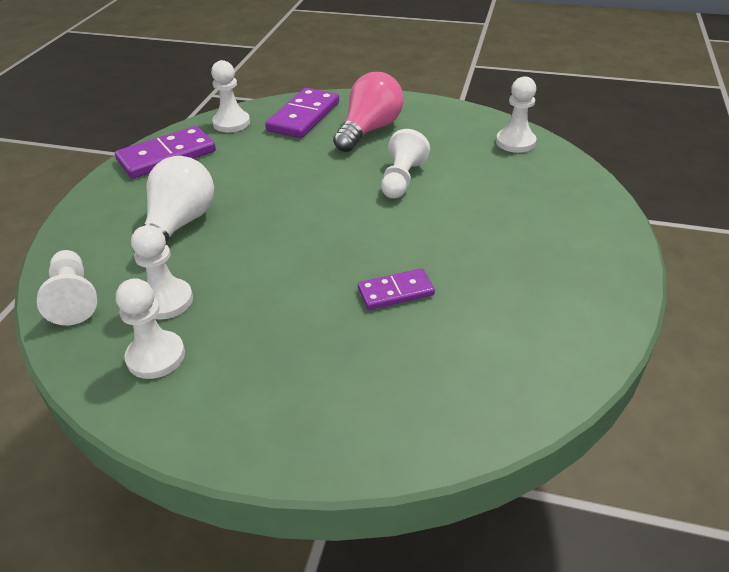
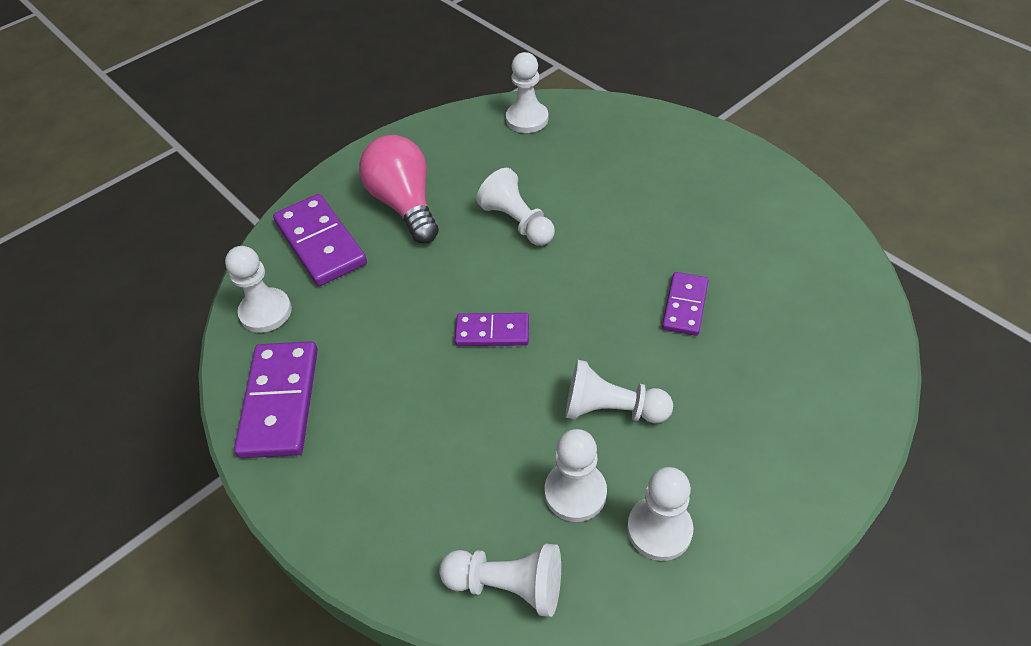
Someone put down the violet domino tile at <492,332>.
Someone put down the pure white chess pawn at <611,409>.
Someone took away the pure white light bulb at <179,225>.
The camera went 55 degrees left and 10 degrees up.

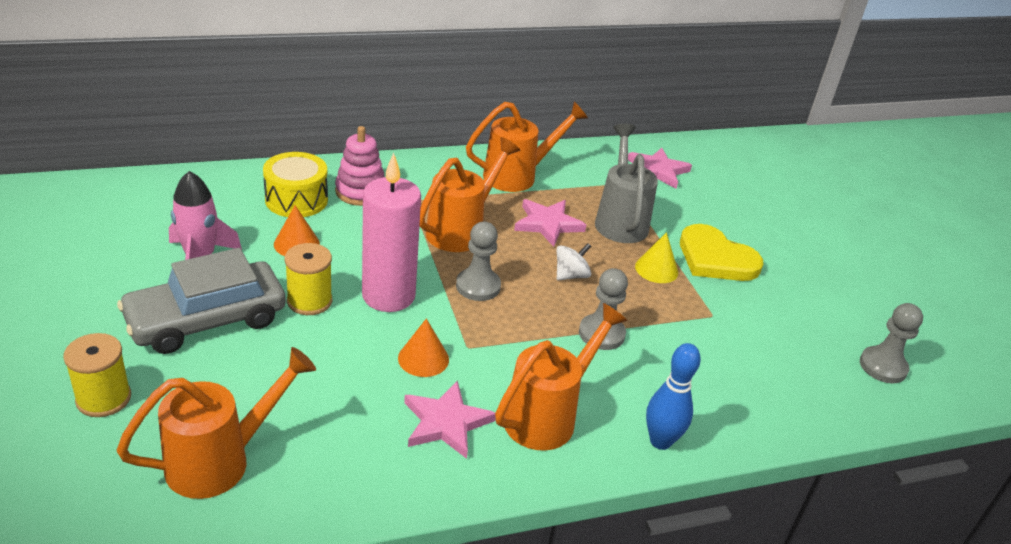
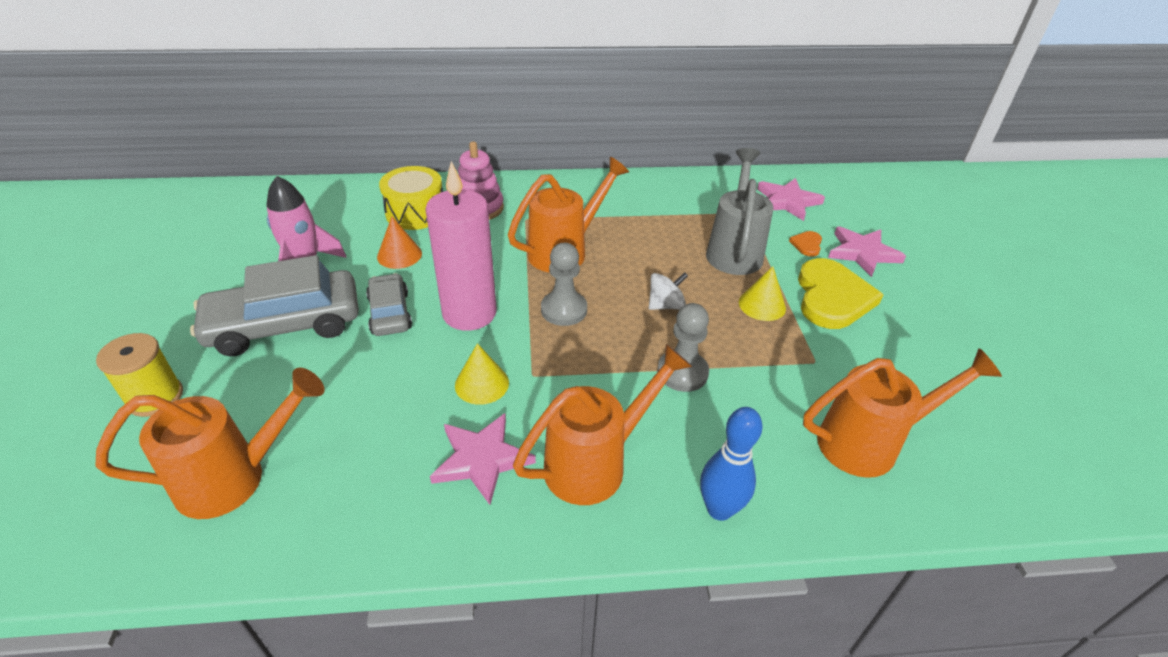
Someone swapped the yellow reel of thread at <309,301> for the gray toy car at <390,313>.
Someone repainted the bright orange cone shape at <423,358>, which became the yellow cone shape at <482,384>.
Someone put down the bright orange love heart at <807,245>.
Someone rotated the yellow love heart at <715,258> by 135 degrees counterclockwise.
Someone carried the bright orange watering pot from <517,176> to <869,443>.
Someone carried the rosy star shape from <547,224> to <862,253>.
Someone took away the gray chess pawn at <883,366>.
The camera went 15 degrees right and 5 degrees up.

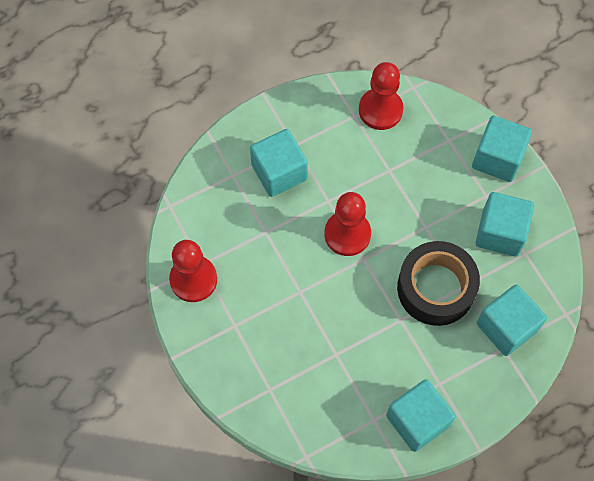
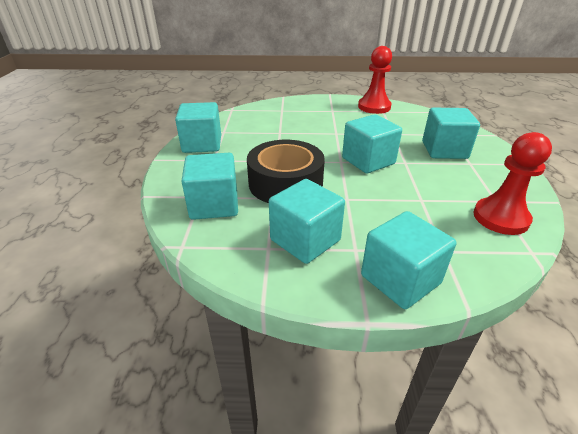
Someone swapped the scarlet chess pawn at <347,234> for the turquoise cube at <368,161>.
The camera went 120 degrees right and 30 degrees down.

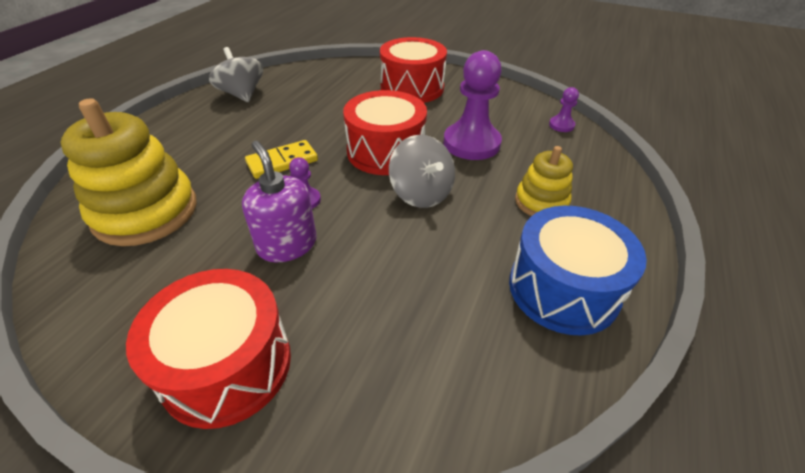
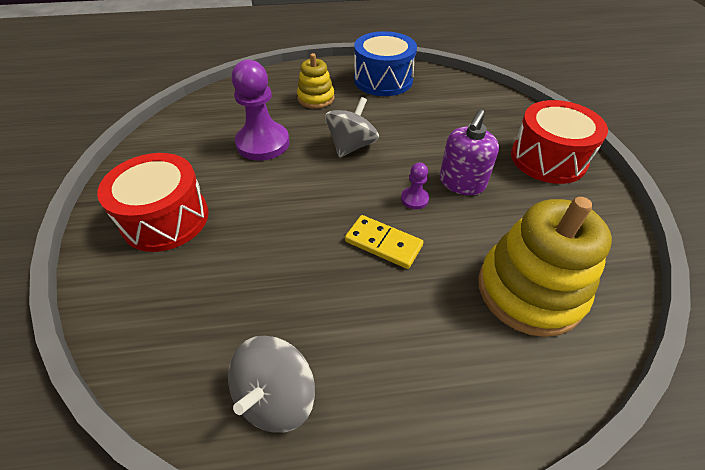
Someone took away the scarlet toy drum at <385,152>.
Someone took away the violet chess pawn at <561,125>.
The camera went 120 degrees left and 5 degrees up.

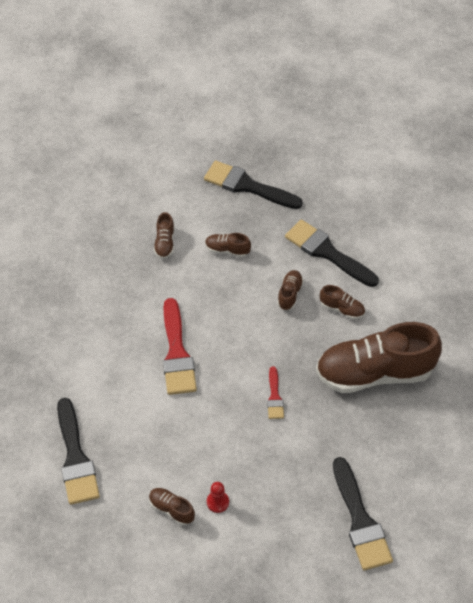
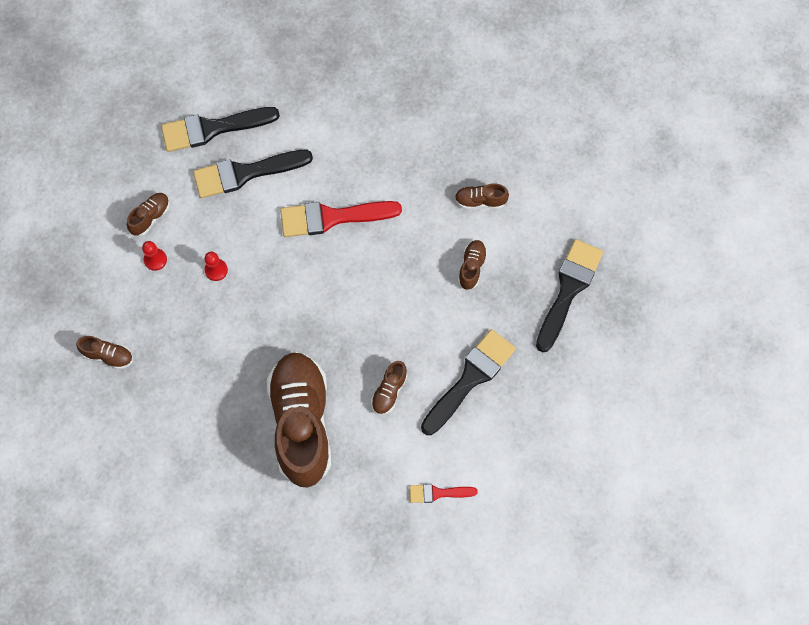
Someone carried the russet lace-up shoe from <289,294> to <108,356>.
Someone carried the black paint brush from <360,520> to <245,173>.
Someone put down the scarlet chess pawn at <216,270>.
Someone carried the scarlet paint brush from <274,397> to <438,493>.
The camera went 90 degrees right and 15 degrees up.

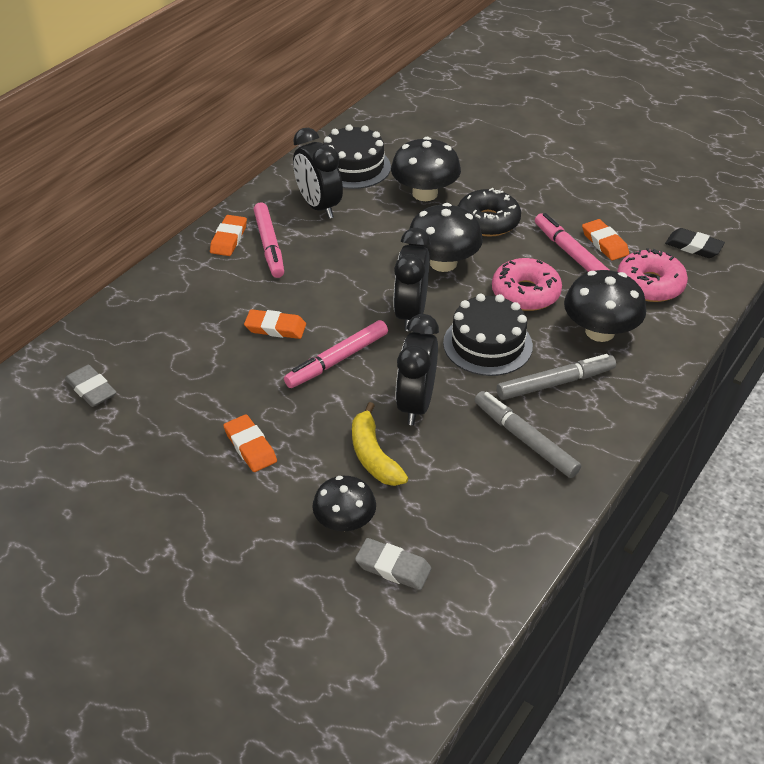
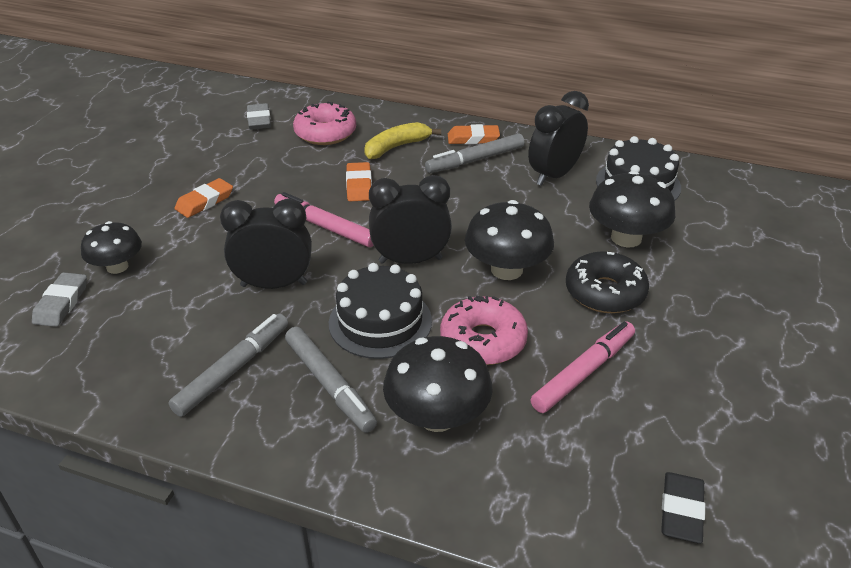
Someone rotated the gray pencil eraser at <91,389> by 45 degrees counterclockwise.
Someone carried the rosy donut from <650,284> to <325,133>.
Someone carried the yellow toy banana from <373,455> to <396,147>.
Someone repainted the rosy marker pen at <269,245>, which became the gray marker pen at <475,160>.
Someone took away the bright orange pencil eraser at <604,243>.
The camera went 75 degrees right and 5 degrees down.

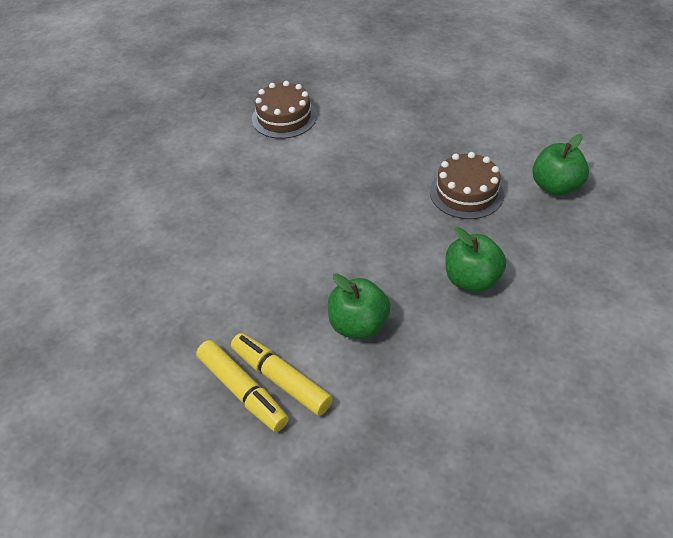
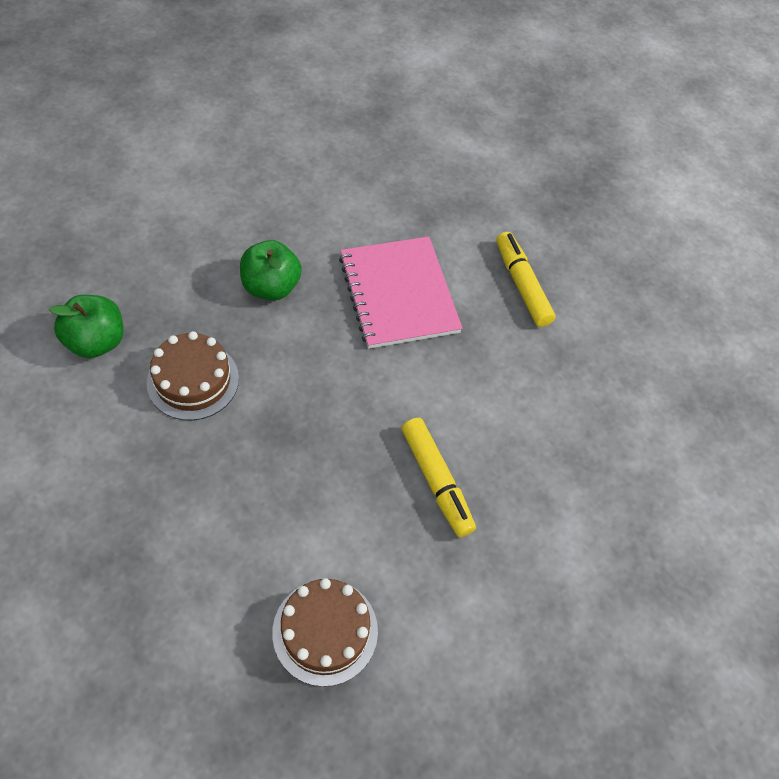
Someone swapped the emerald apple fruit at <358,325> for the rosy notebook at <398,294>.
Someone carried the yellow marker pen from <281,379> to <436,481>.
The camera went 165 degrees left and 10 degrees up.

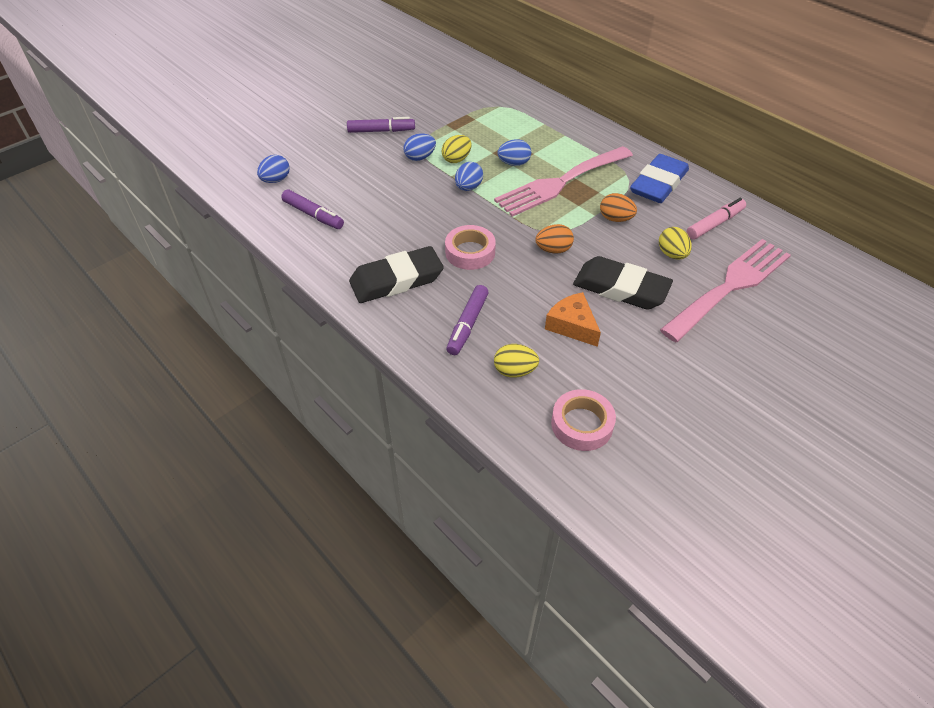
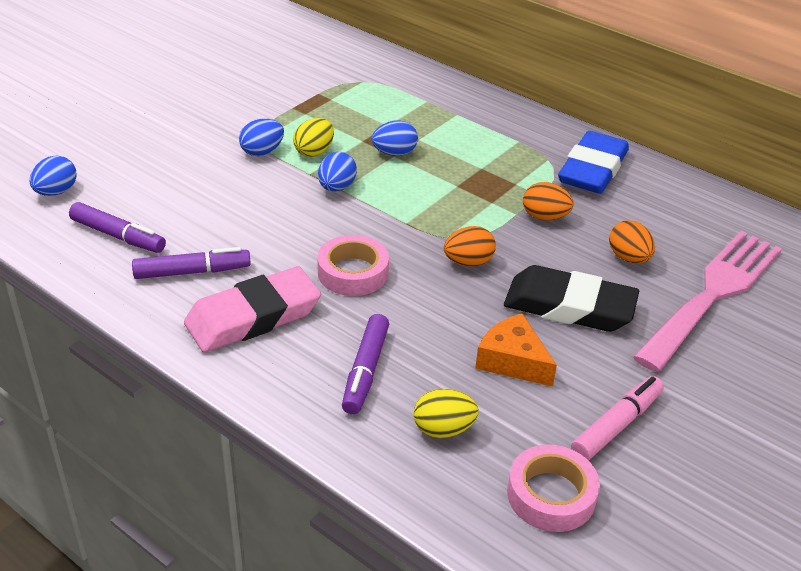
Someone carried the violet marker pen from <381,131> to <192,272>.
Someone repainted the black pencil eraser at <396,280>, which became the rosy pencil eraser at <253,317>.
Someone carried the rosy marker pen from <714,224> to <616,425>.
Someone repainted the yellow egg shape at <672,254>, which became the bright orange egg shape at <628,258>.
Someone took away the rosy fork at <560,183>.
The camera went 10 degrees left and 10 degrees down.

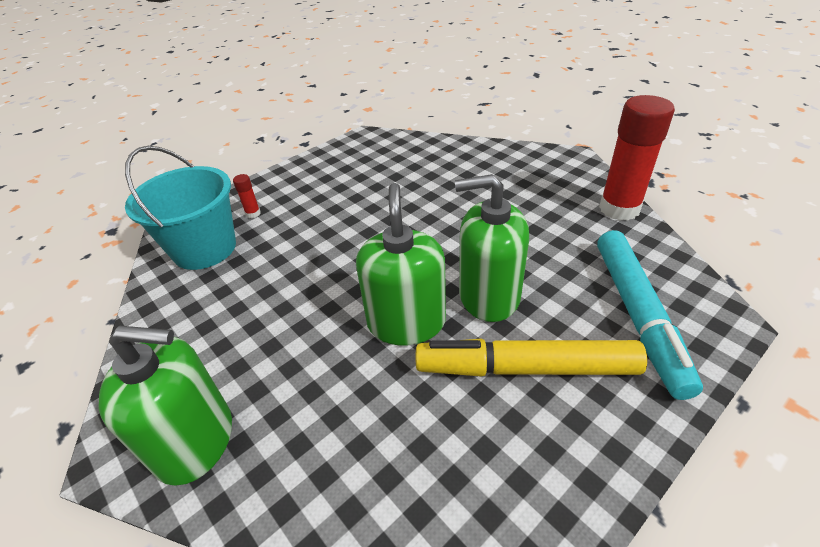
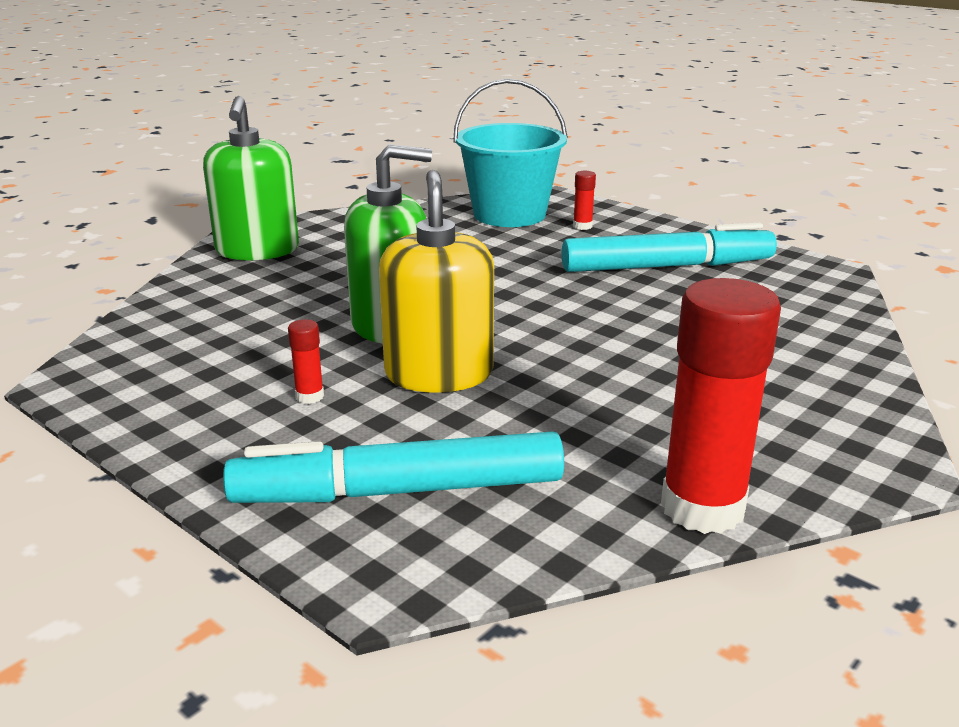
Someone swapped the yellow marker pen at <525,368> for the scarlet stick of glue at <309,396>.
Someone repainted the emerald pump bottle at <489,296>, which became the yellow pump bottle at <439,374>.
Someone put down the turquoise marker pen at <667,267>.
The camera went 80 degrees right and 15 degrees down.

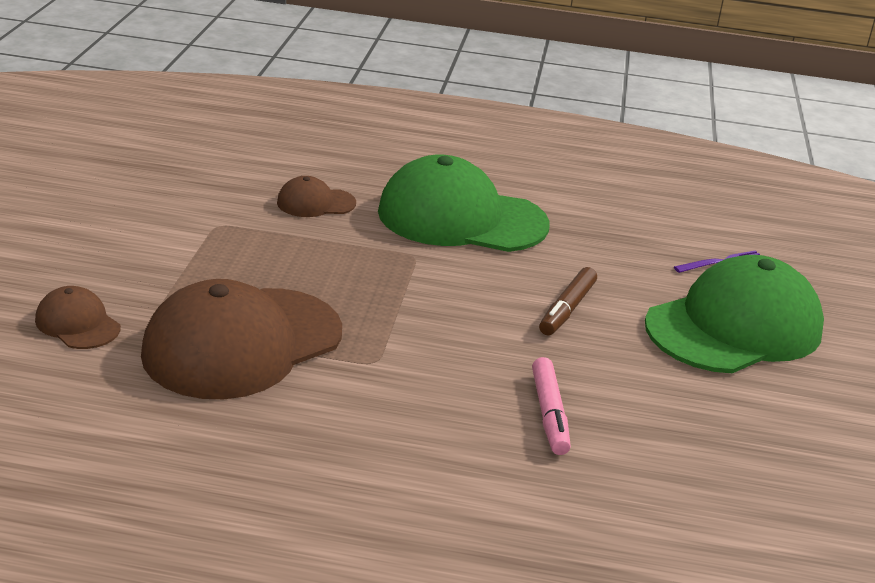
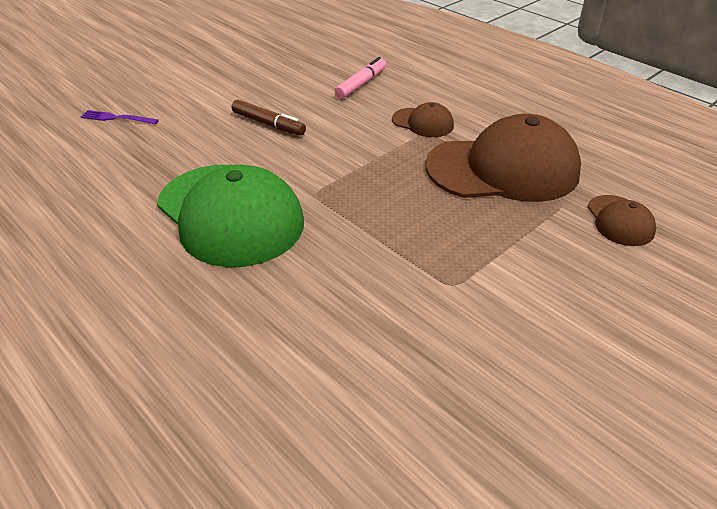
Someone rotated the russet marker pen at <567,309> by 60 degrees clockwise.
Someone carried the russet cap from <315,203> to <423,123>.
Someone took away the emerald cap at <734,327>.
The camera went 140 degrees left and 10 degrees up.

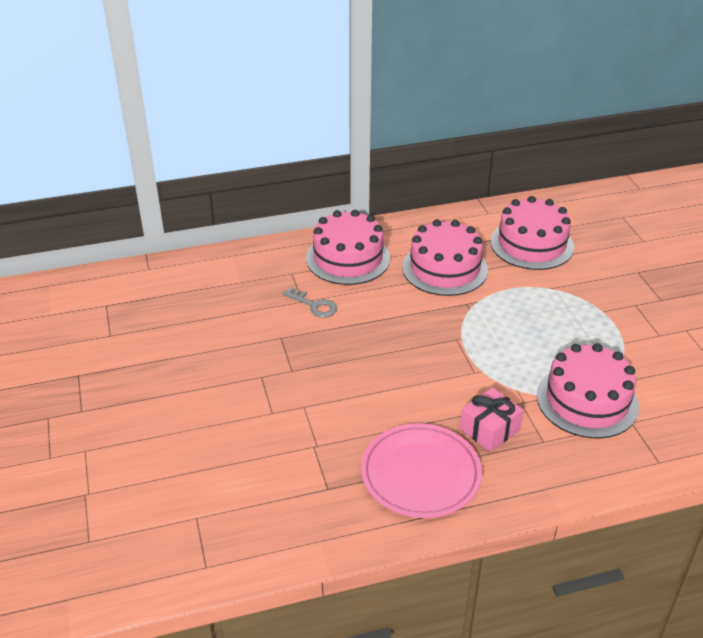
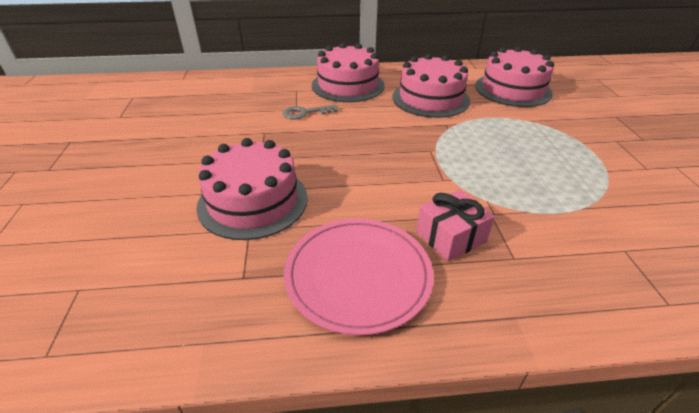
Someone carried the rosy gateau from <587,401> to <253,201>.
Someone rotated the gray latchkey at <314,305> by 120 degrees clockwise.
The camera went 10 degrees right and 0 degrees up.

